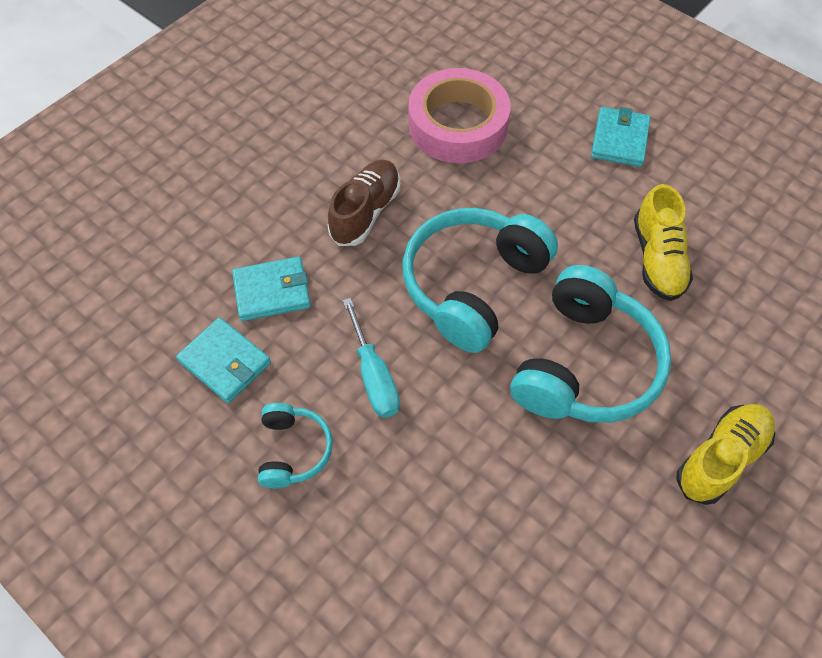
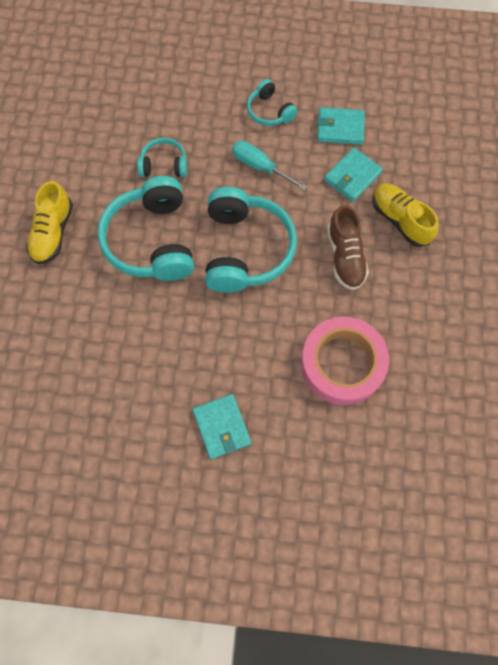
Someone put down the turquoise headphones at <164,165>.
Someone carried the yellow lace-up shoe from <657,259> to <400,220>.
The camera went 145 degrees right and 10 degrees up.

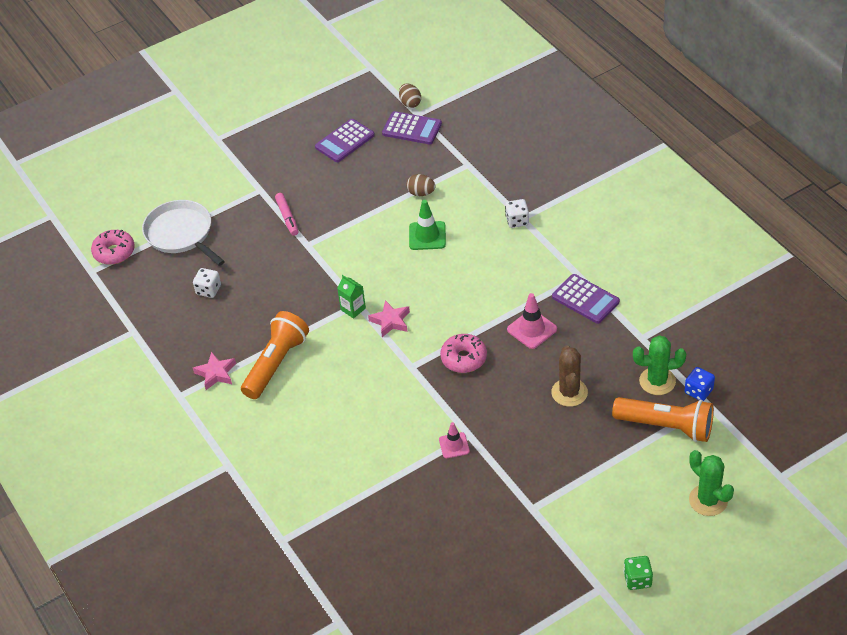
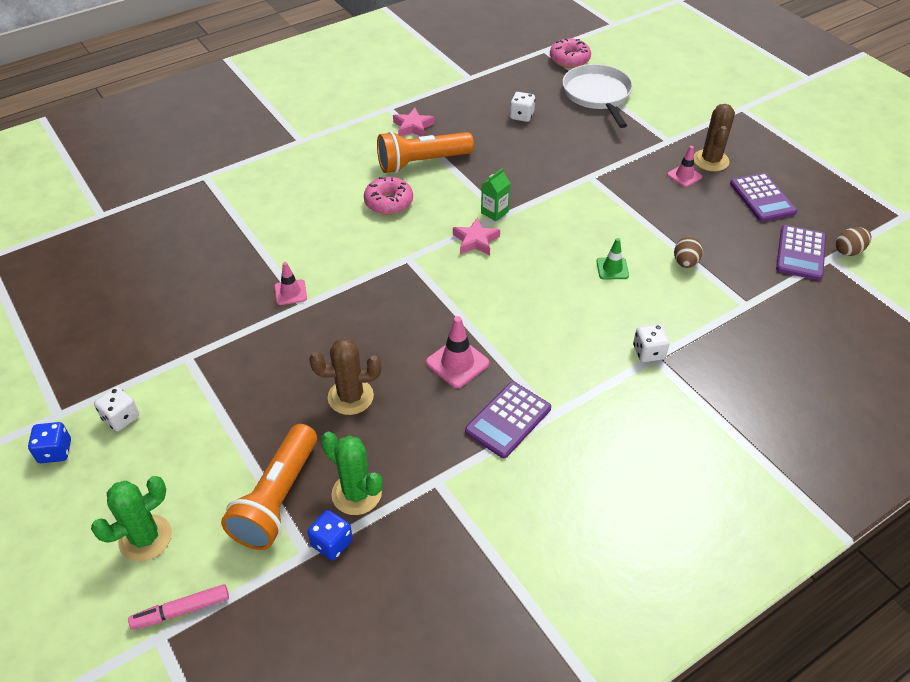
Someone repainted the emerald game die at <637,579>, which became the blue game die at <55,451>.
Someone put down the pure white game die at <121,418>.
Someone carried the rosy marker pen from <287,217> to <181,611>.
Someone rotated the emerald cactus at <657,381> by 45 degrees counterclockwise.
Someone carried the rosy donut from <464,358> to <388,202>.
Someone rotated the bright orange flashlight at <276,363> by 135 degrees clockwise.
Someone rotated the pure white frying pan at <181,234> by 60 degrees counterclockwise.
Someone scaled the emerald road cone at <427,236> by 0.66.
Someone put down the rosy road cone at <684,176>.
Someone put down the russet cactus at <710,160>.
Someone rotated the violet pocket calculator at <345,141> by 150 degrees counterclockwise.
The camera went 85 degrees right and 0 degrees up.

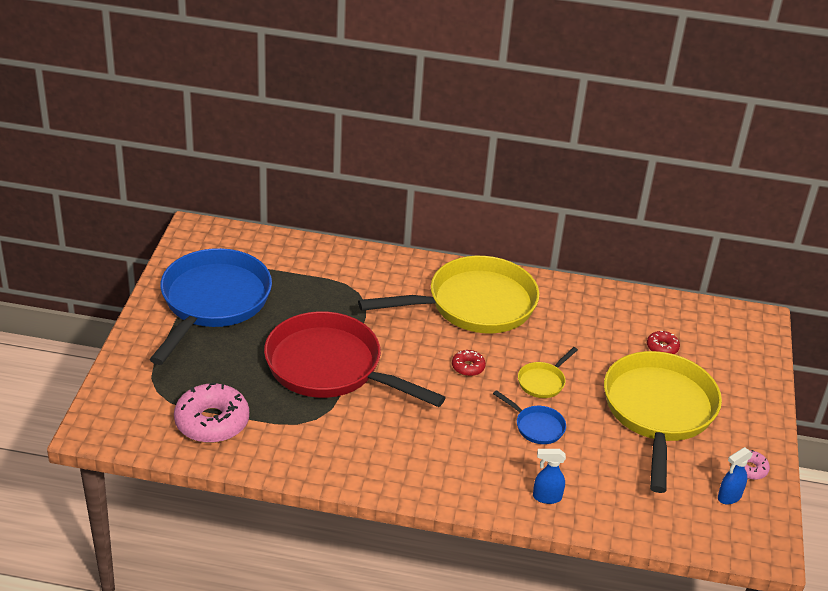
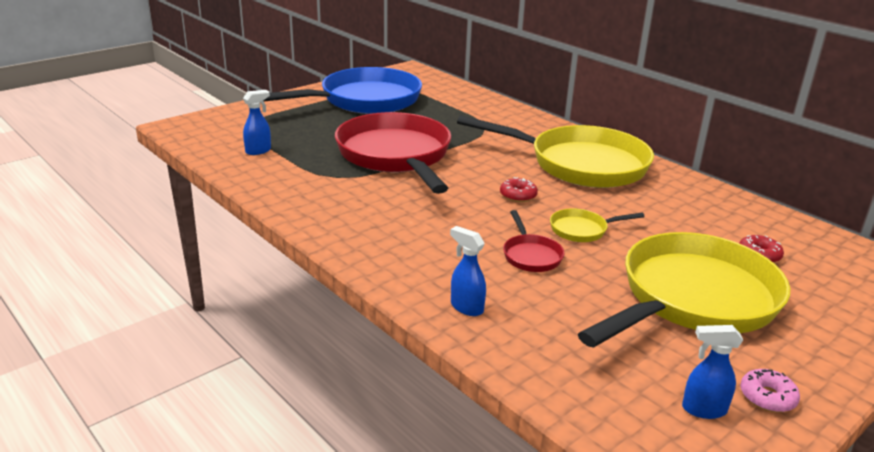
Someone swapped the rosy donut at <212,422> for the blue spray bottle at <258,151>.
Someone repainted the blue frying pan at <536,426>, which became the scarlet frying pan at <531,255>.
The camera went 40 degrees right and 10 degrees down.

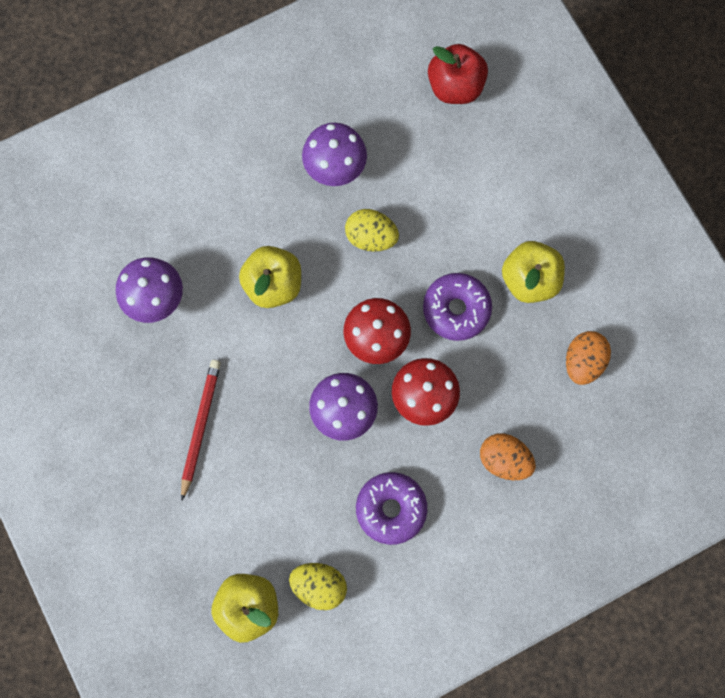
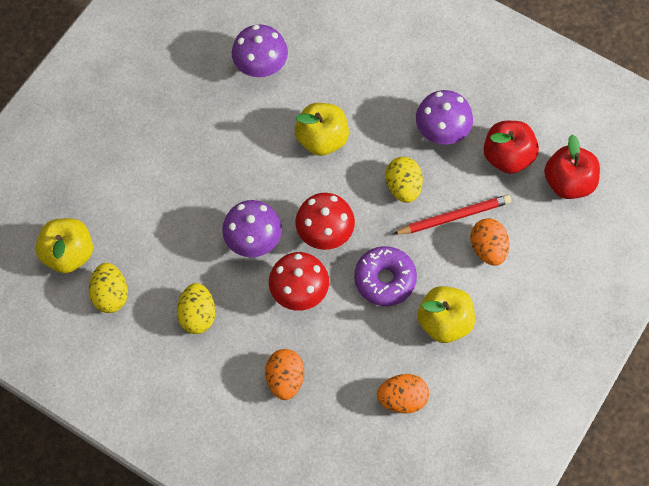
Someone swapped the violet donut at <391,508> for the yellow egg shape at <198,315>.
Someone carried the scarlet pencil from <200,426> to <454,216>.
Someone put down the bright orange egg shape at <488,248>.
Someone put down the scarlet apple fruit at <507,156>.
The camera went 60 degrees right and 10 degrees down.

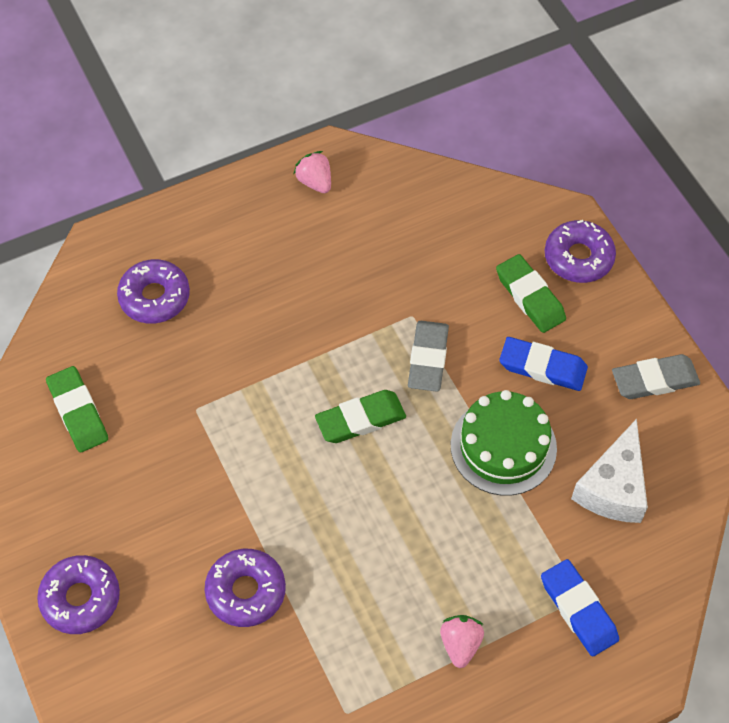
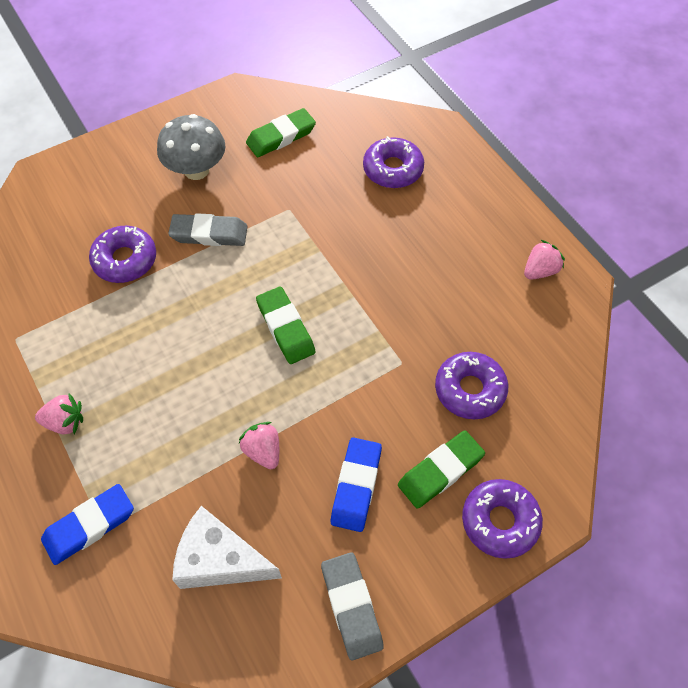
Someone put down the gray toadstool at <196,170>.
Someone carried the gray pencil eraser from <428,359> to <209,234>.
Someone swapped the emerald gateau at <503,446> for the rosy berry at <263,451>.
Someone carried the violet donut from <80,598> to <470,390>.
The camera went 85 degrees right and 0 degrees up.

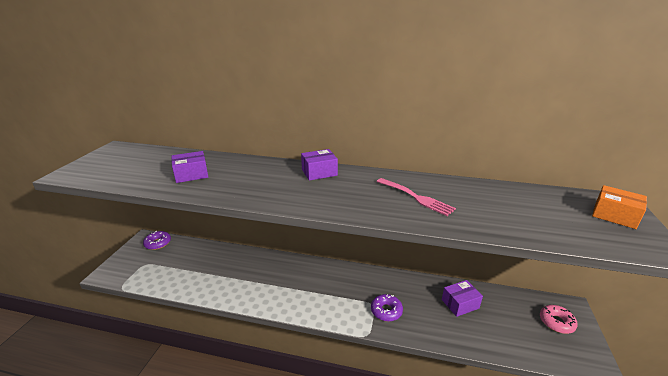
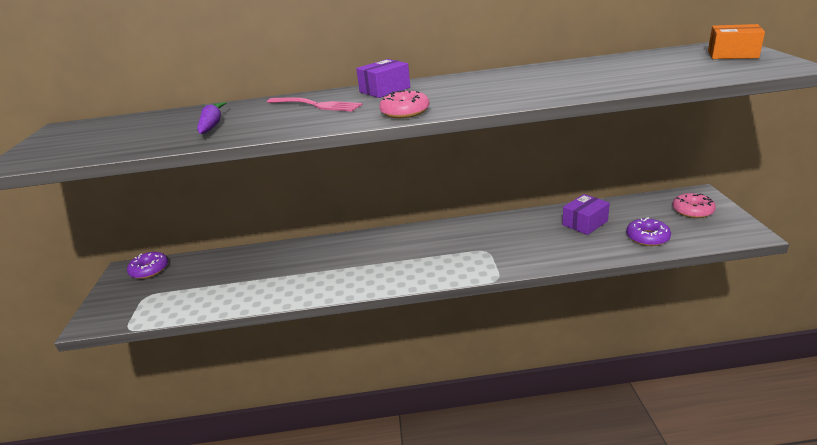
Someone swapped the violet package at <191,174> for the violet toy carrot at <212,125>.
Someone carried the rosy fork from <416,197> to <316,105>.
Someone put down the rosy donut at <405,112>.
Someone carried the violet donut from <386,311> to <647,237>.
The camera went 15 degrees left and 0 degrees up.

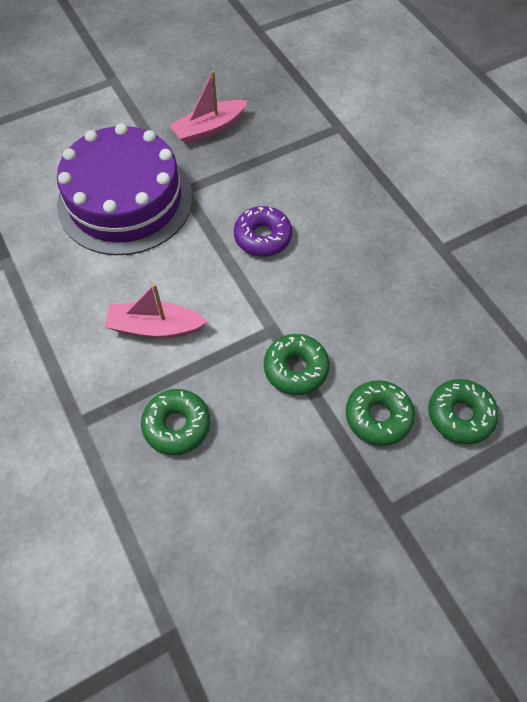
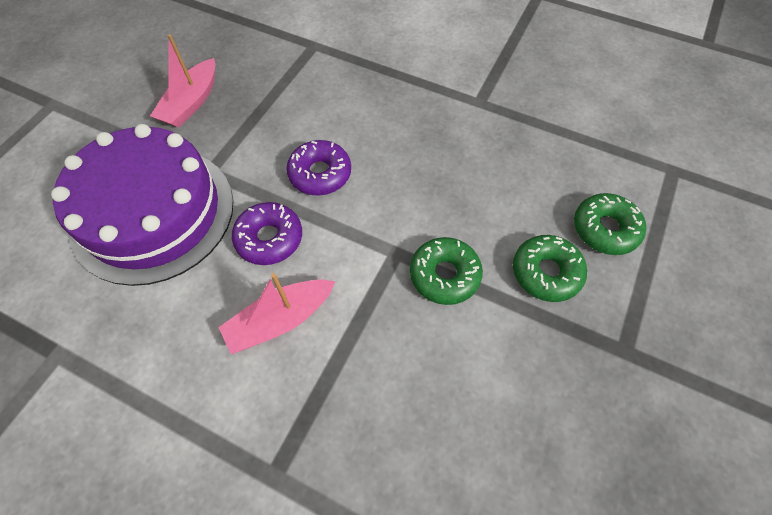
Someone put down the violet donut at <269,238>.
Someone took away the emerald donut at <177,425>.
The camera went 35 degrees left and 0 degrees up.

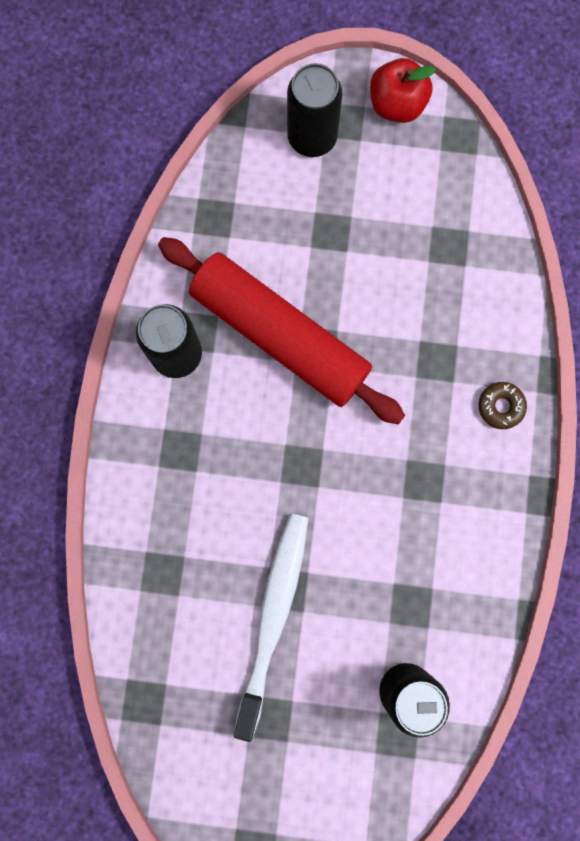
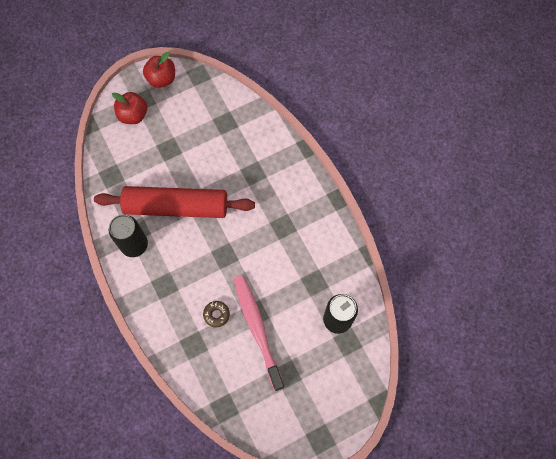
Someone swapped the black can at <312,137> for the scarlet apple fruit at <133,115>.
Someone carried the russet donut from <500,406> to <216,314>.
Someone repainted the pure white toothbrush at <273,617>, which became the rosy toothbrush at <257,329>.
The camera went 35 degrees left and 10 degrees down.

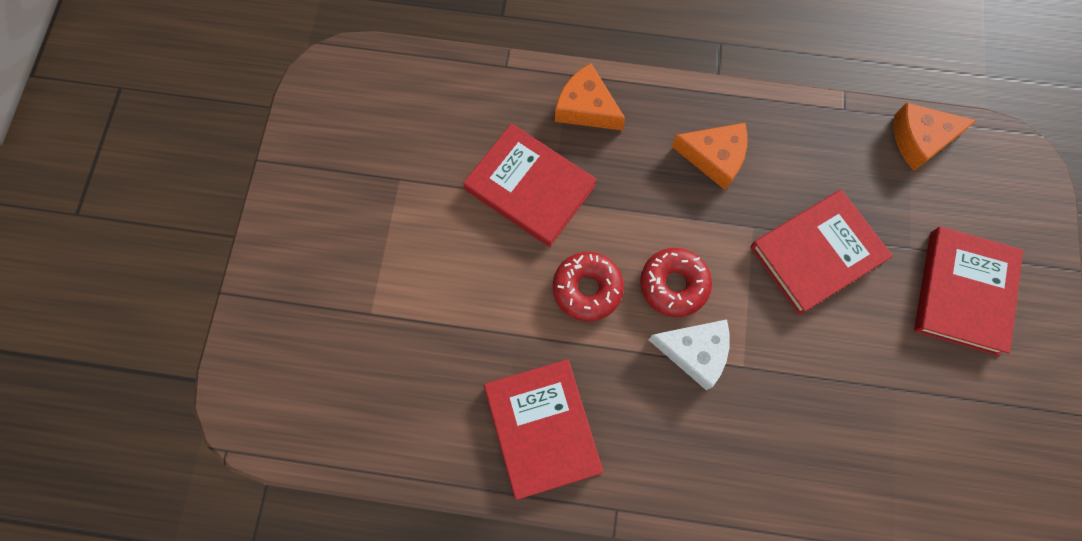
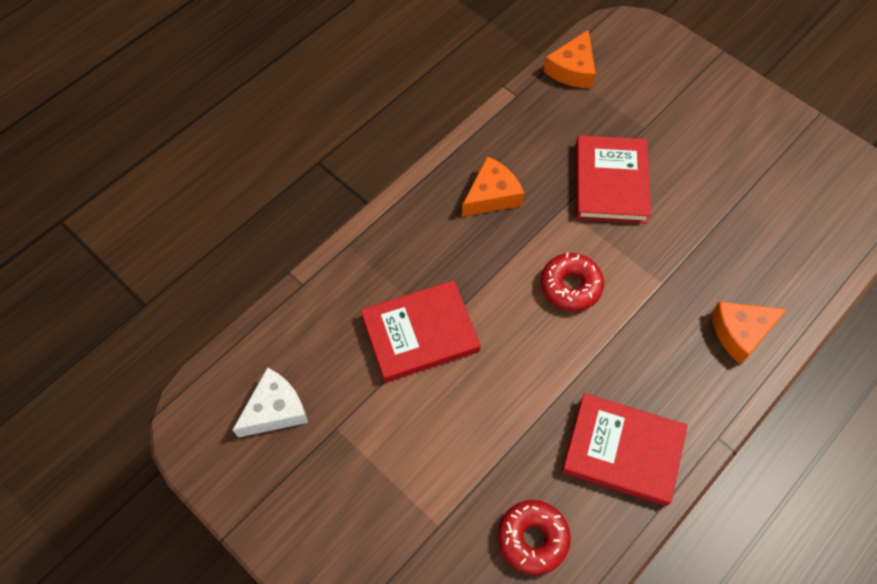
Someone carried the pure white piece of cheese from <694,352> to <275,410>.
Someone carried the scarlet donut from <587,289> to <532,538>.
Someone carried the bright orange piece of cheese from <586,107> to <740,333>.
Someone took away the scarlet hardcover at <963,292>.
The camera went 55 degrees left and 10 degrees down.

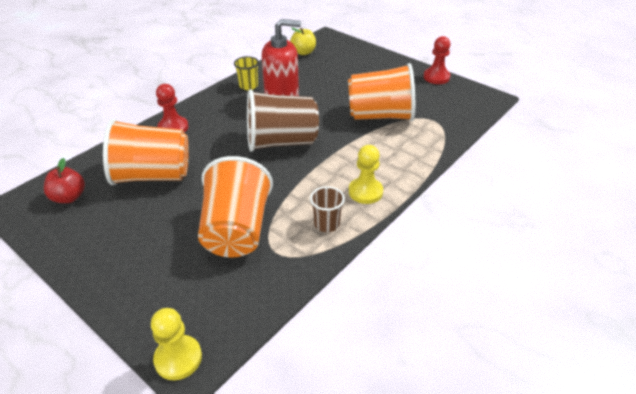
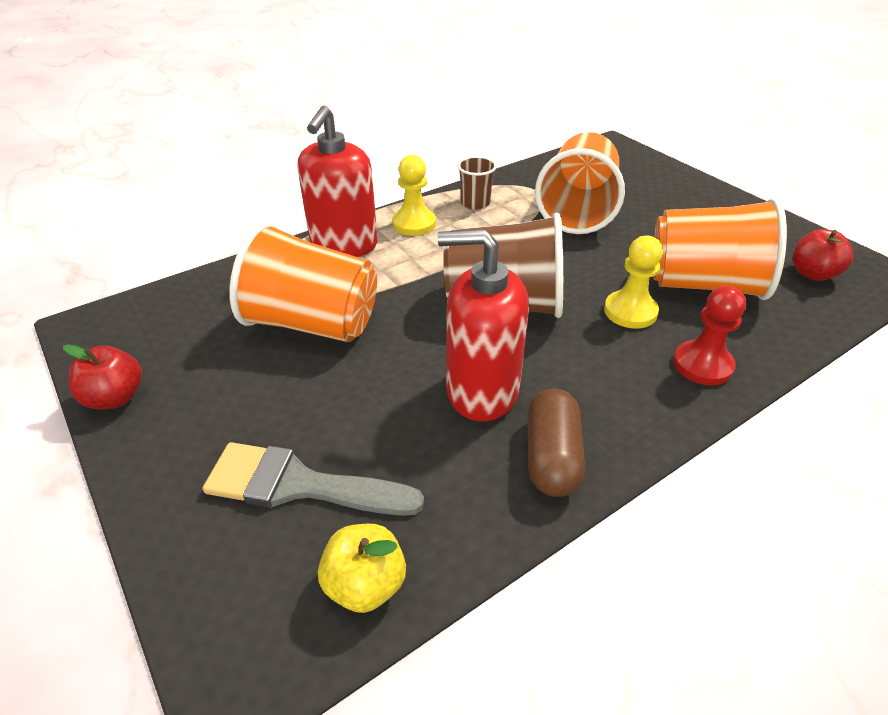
Someone swapped the scarlet chess pawn at <436,77> for the scarlet apple fruit at <115,398>.
Someone put down the gray paint brush at <298,485>.
Someone put down the scarlet pump bottle at <344,244>.
Someone swapped the yellow cup at <248,86> for the russet capsule at <551,457>.
Someone carried the yellow chess pawn from <178,358> to <630,311>.
The camera went 165 degrees left and 0 degrees up.

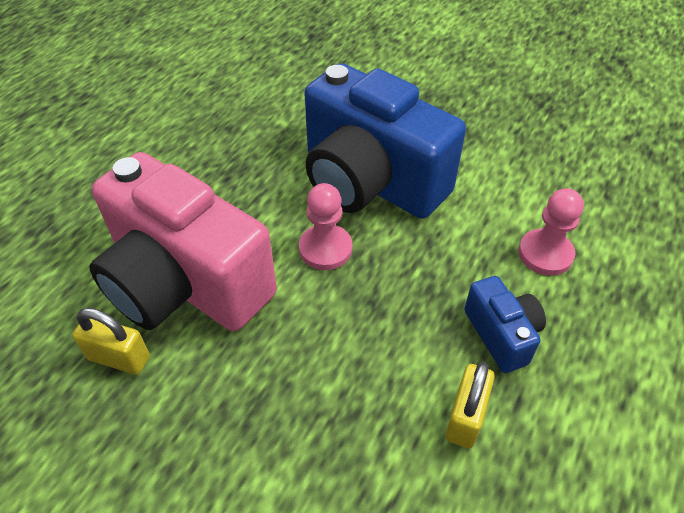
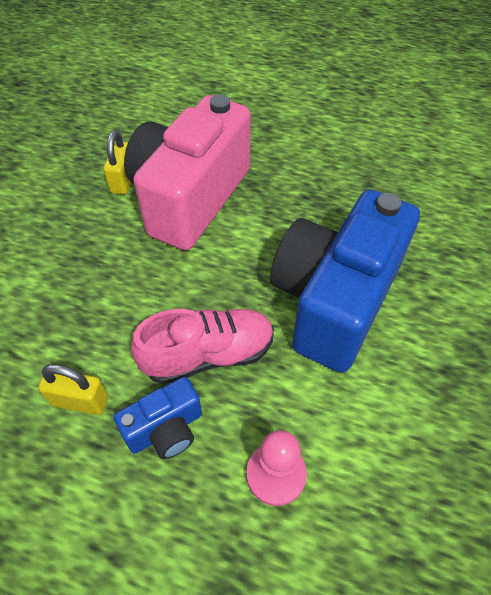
Someone put down the rosy lace-up shoe at <208,354>.
Someone took away the rosy chess pawn at <325,249>.
The camera went 80 degrees right and 5 degrees up.

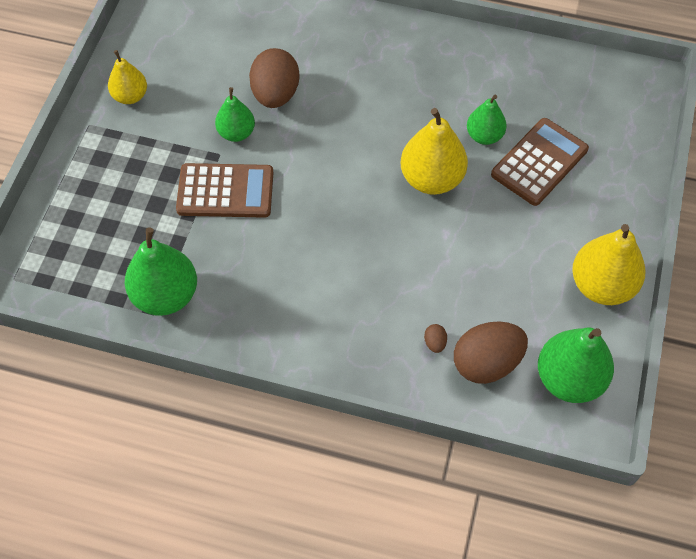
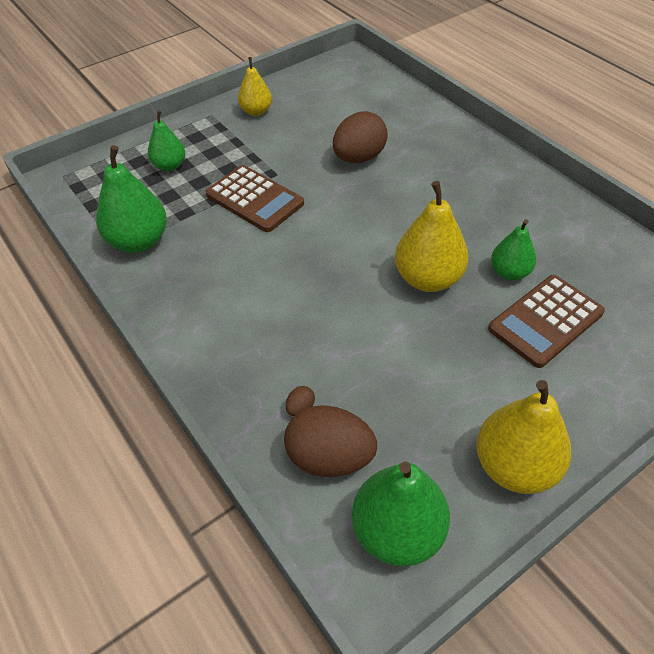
Someone carried the emerald pear fruit from <236,133> to <170,166>.
Someone rotated the russet pocket calculator at <539,162> by 150 degrees clockwise.
The camera went 40 degrees right and 10 degrees down.

